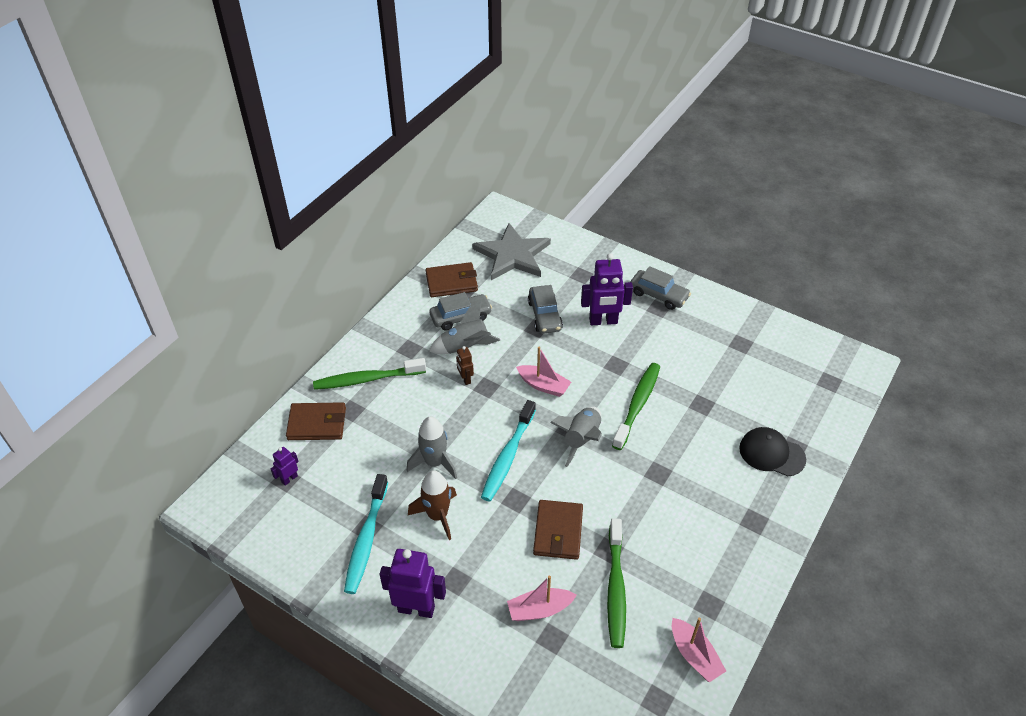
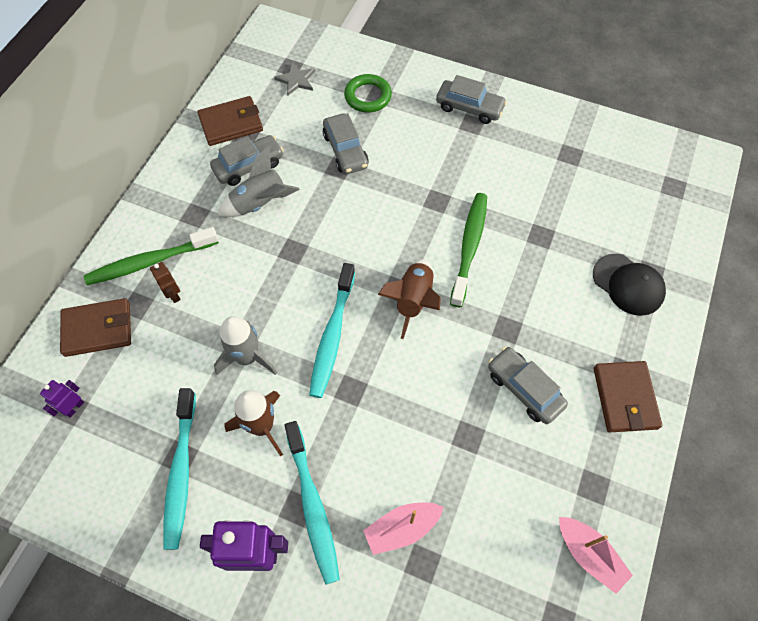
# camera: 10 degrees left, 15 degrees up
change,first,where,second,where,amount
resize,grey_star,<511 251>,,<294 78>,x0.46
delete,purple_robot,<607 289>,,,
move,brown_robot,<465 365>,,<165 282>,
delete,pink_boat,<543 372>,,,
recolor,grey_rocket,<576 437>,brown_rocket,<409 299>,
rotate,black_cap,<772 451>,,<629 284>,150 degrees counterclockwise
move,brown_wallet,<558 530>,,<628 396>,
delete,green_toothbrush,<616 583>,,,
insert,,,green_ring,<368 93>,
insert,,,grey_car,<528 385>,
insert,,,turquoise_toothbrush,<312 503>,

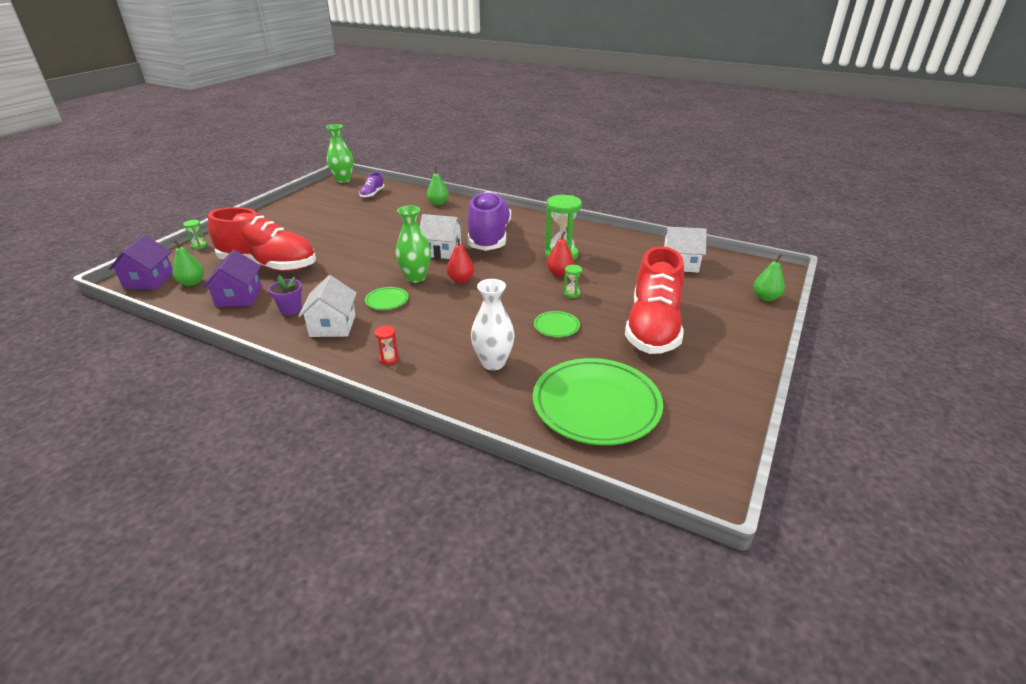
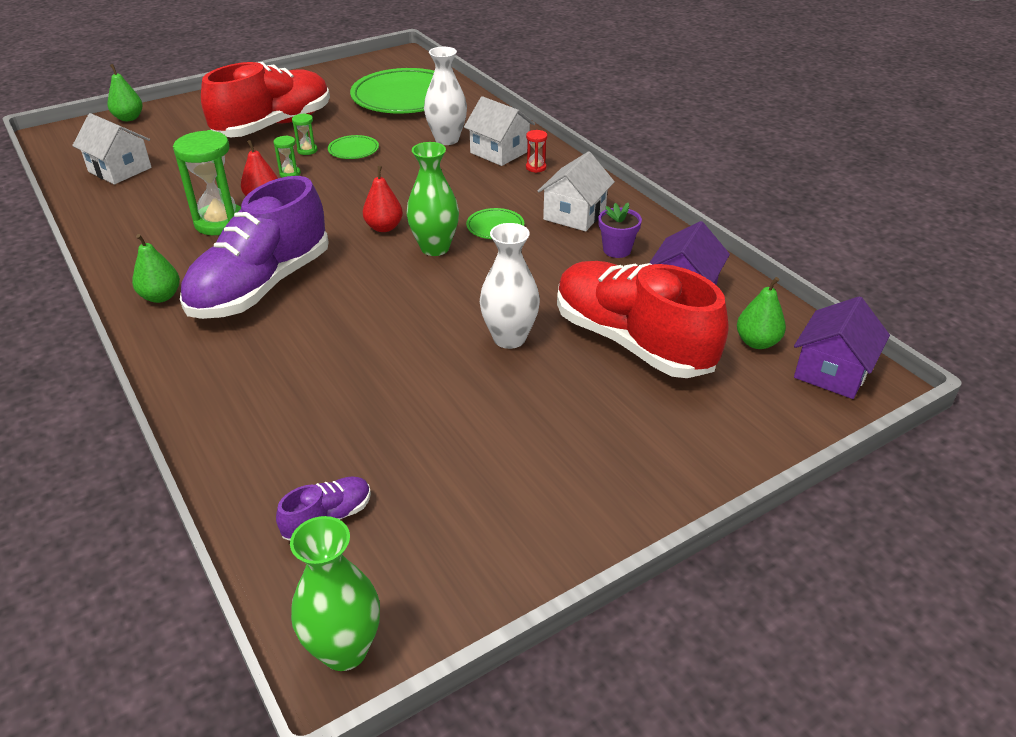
# camera: 150 degrees left, 5 degrees up
change,first,where,second,where,amount
move,green_pear,<438 186>,,<156 268>,
move,white_house,<441 236>,,<499 131>,
move,green_hourglass,<195 234>,,<304 134>,
insert,,,white_vase,<510 286>,

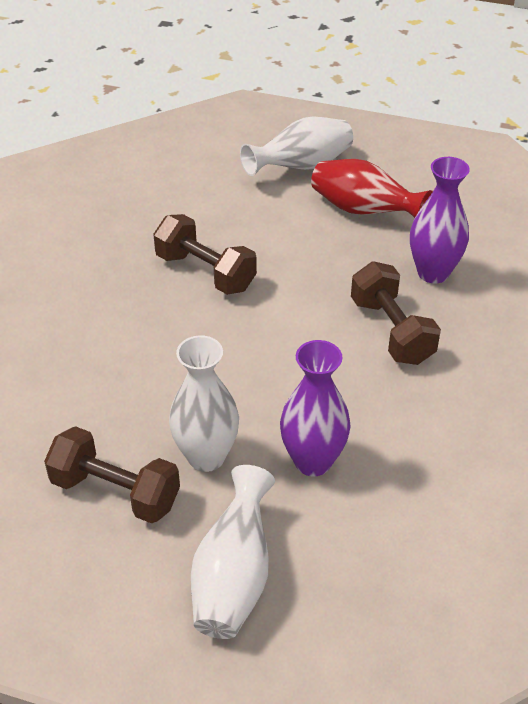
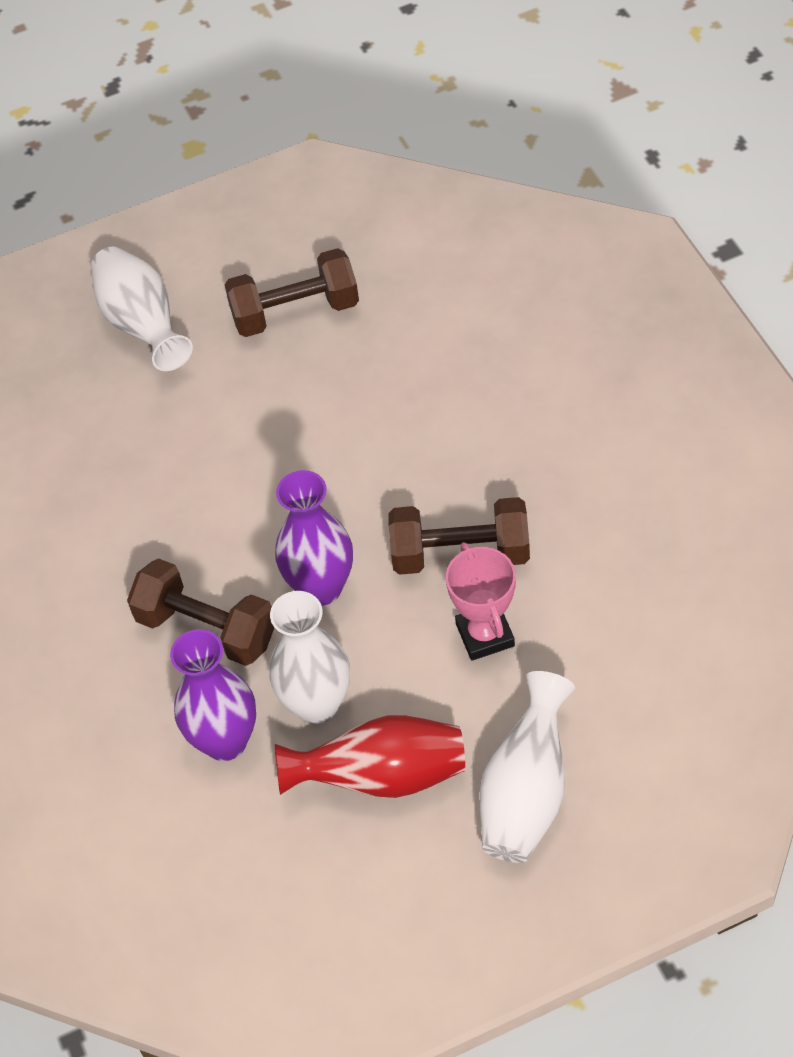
# camera: 145 degrees right, 10 degrees up
change,first,where,second,where,amount
move,white_vase,<204 403>,,<309 657>,
move,purple_vase,<315 408>,,<314 538>,
insert,,,pink_trophy,<481 601>,

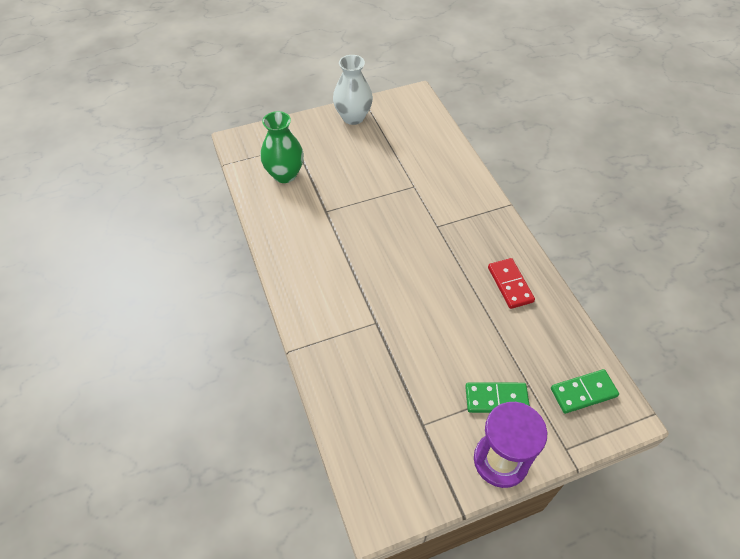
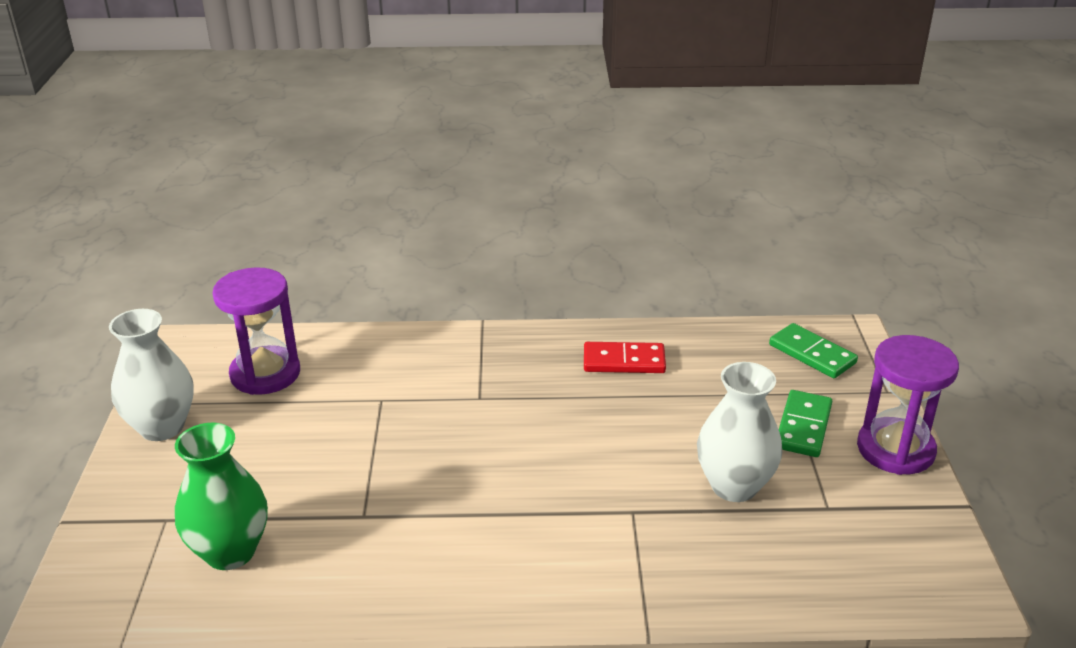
# camera: 70 degrees left, 20 degrees down
change,first,where,second,where,amount
rotate,green_domino,<585 391>,,<813 350>,45 degrees counterclockwise
insert,,,purple_hourglass,<256 331>,
insert,,,white_vase,<739 432>,

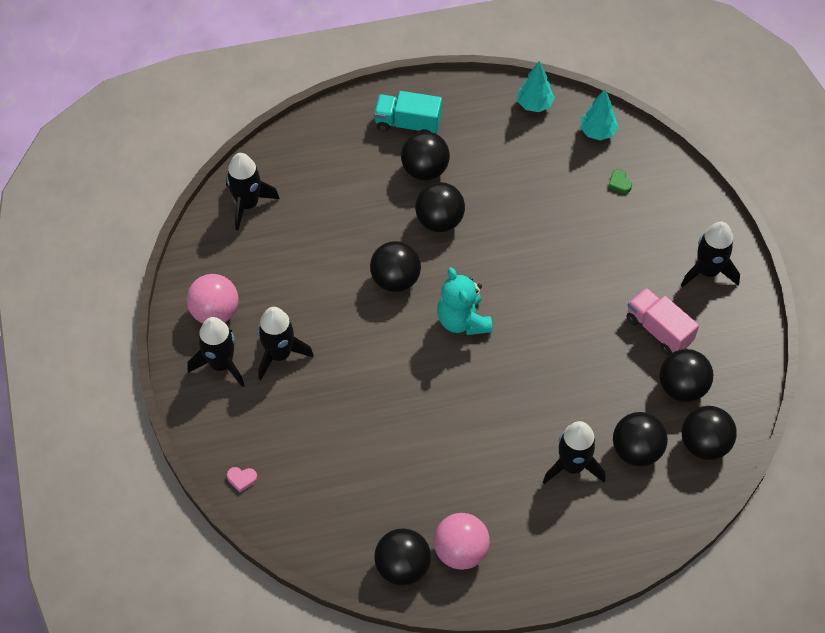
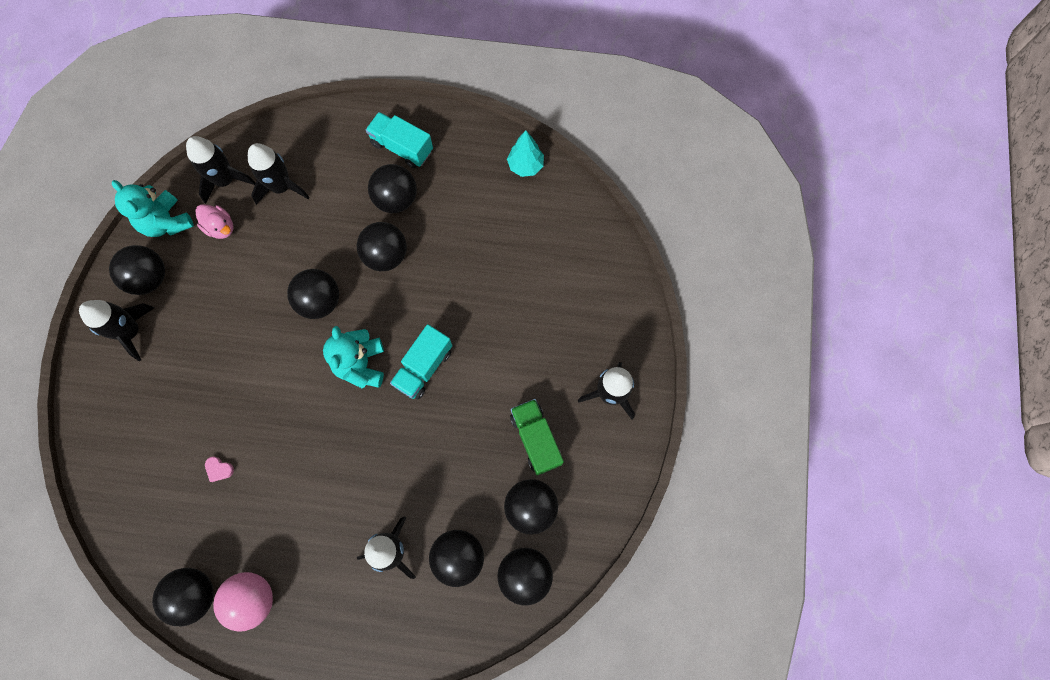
# camera: 20 degrees right, 15 degrees up
change,first,where,second,where,amount
delete,turquoise_tree,<599 115>,,,
delete,green_heart,<620 181>,,,
recolor,pink_ball,<212 298>,black_ball,<137 270>,
recolor,pink_truck,<663 321>,green_truck,<537 437>,
move,black_rocket,<286 343>,,<279 174>,
move,pink_heart,<242 479>,,<219 469>,
insert,,,turquoise_teddy_bear,<153 208>,
insert,,,pink_duck,<214 221>,
insert,,,turquoise_truck,<421 362>,

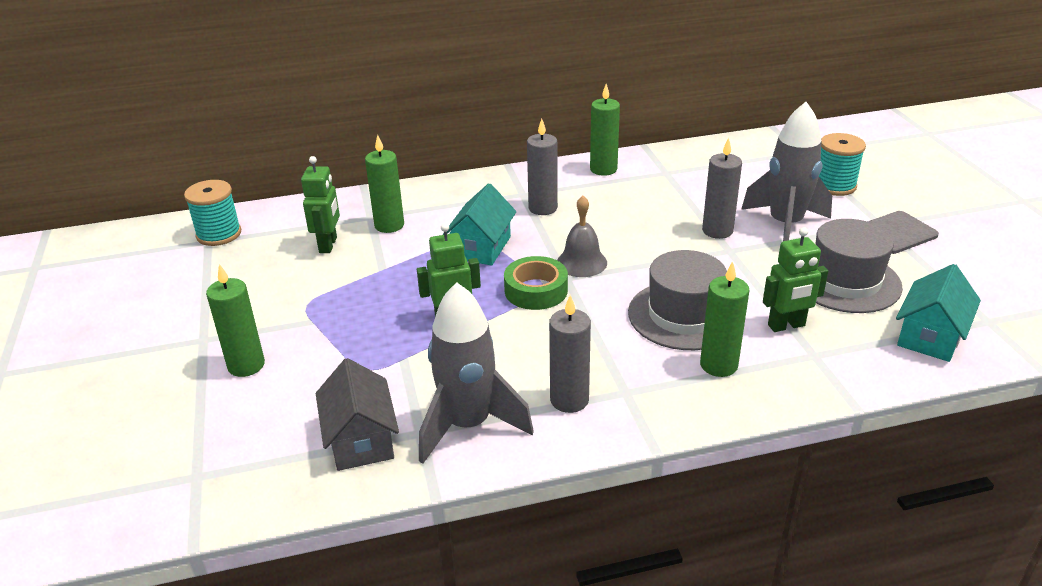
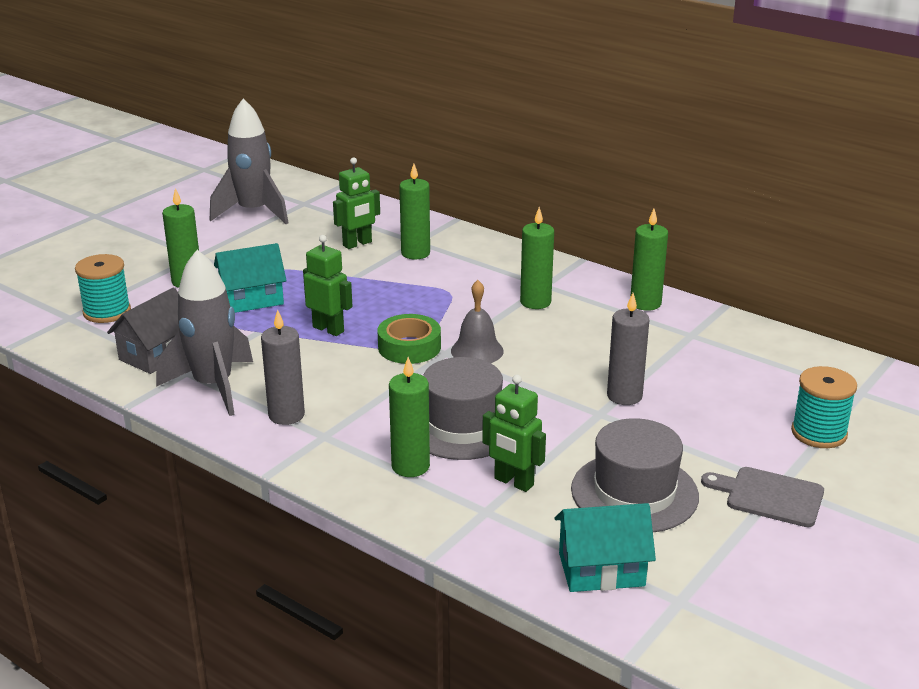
# camera: 50 degrees right, 5 degrees down
change,first,where,second,where,amount
move,grey_rocket,<786 171>,,<249 161>,
recolor,grey_candle,<542 167>,green_candle,<537 258>,
move,turquoise_spool,<212 213>,,<103 288>,
move,turquoise_house,<480 224>,,<250 278>,

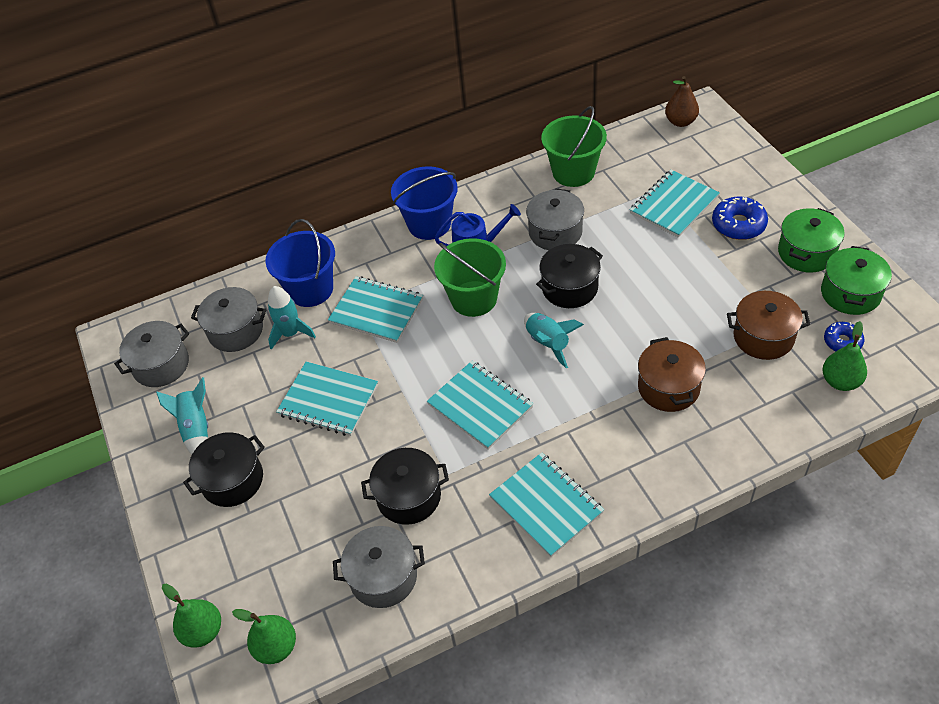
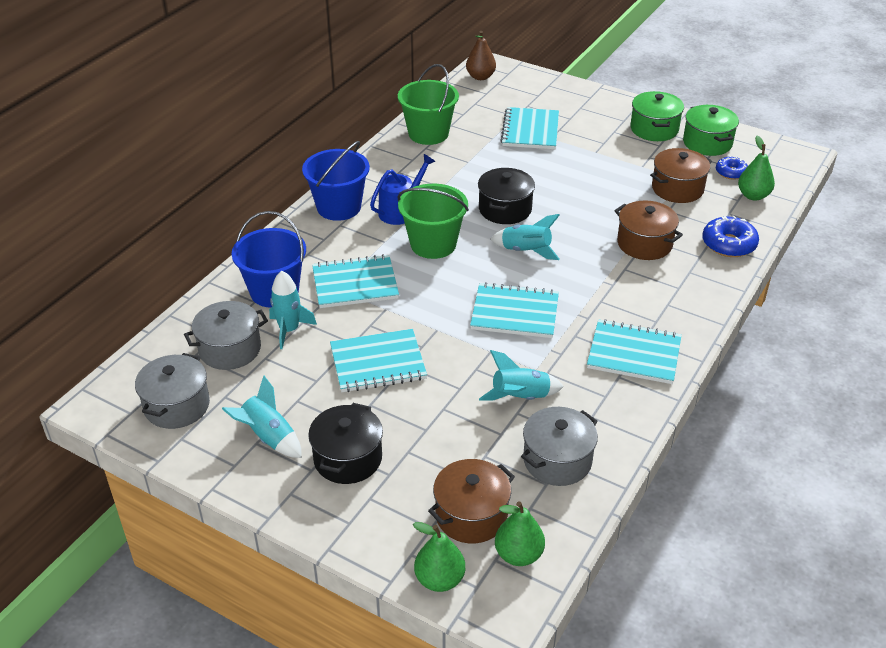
# camera: 40 degrees left, 10 degrees down
change,first,where,second,where,amount
delete,grey_pot,<555 219>,,,
move,blue_donut,<740 218>,,<730 236>,
replace,black_pot,<405 486>,turquoise_rocket,<521 375>,
insert,,,brown_pot,<471 501>,

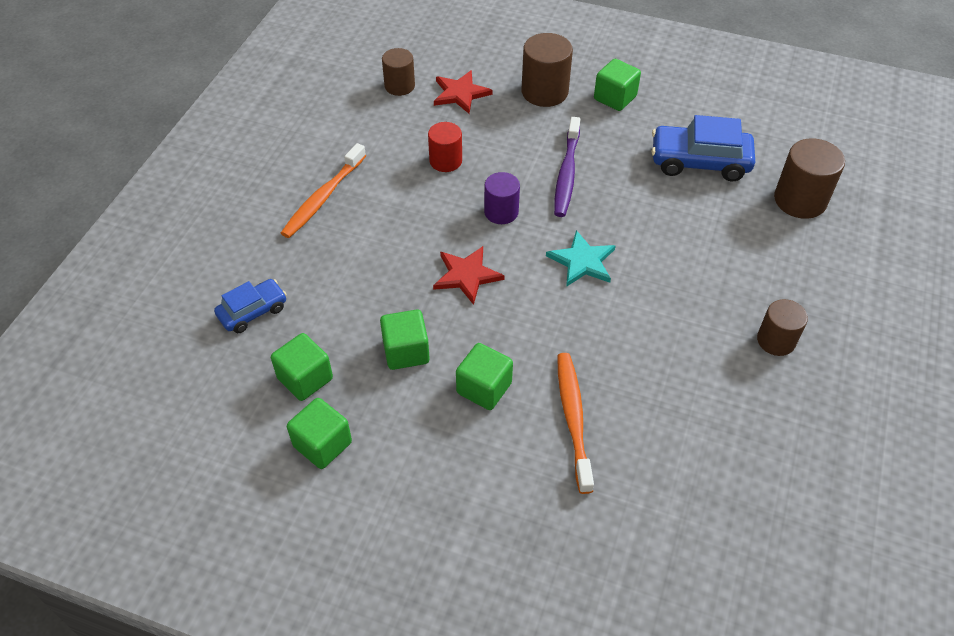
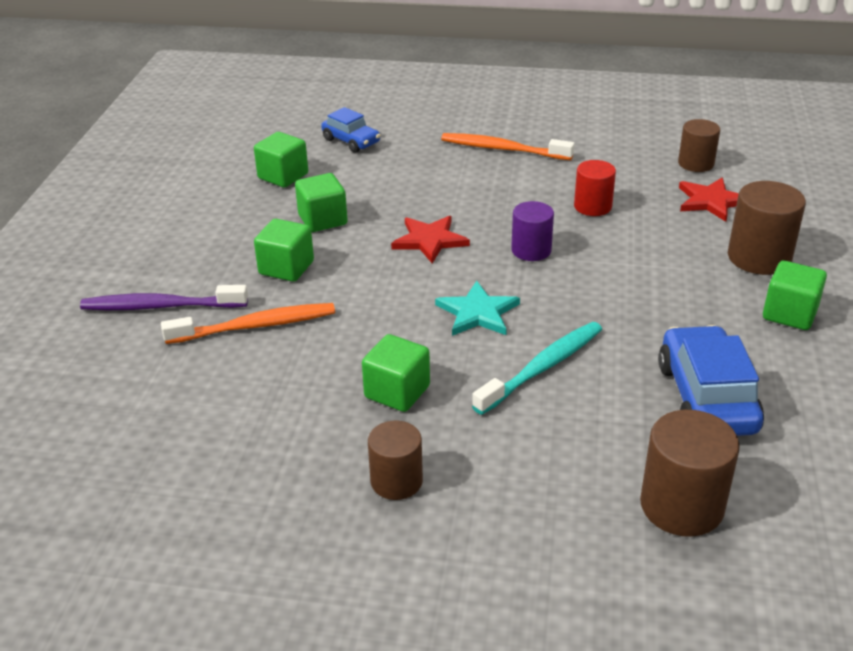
# camera: 80 degrees right, 15 degrees down
change,first,where,second,where,amount
move,purple_toothbrush,<567 167>,,<164 297>,
move,green_cube,<319 433>,,<396 373>,
insert,,,turquoise_toothbrush,<537 368>,

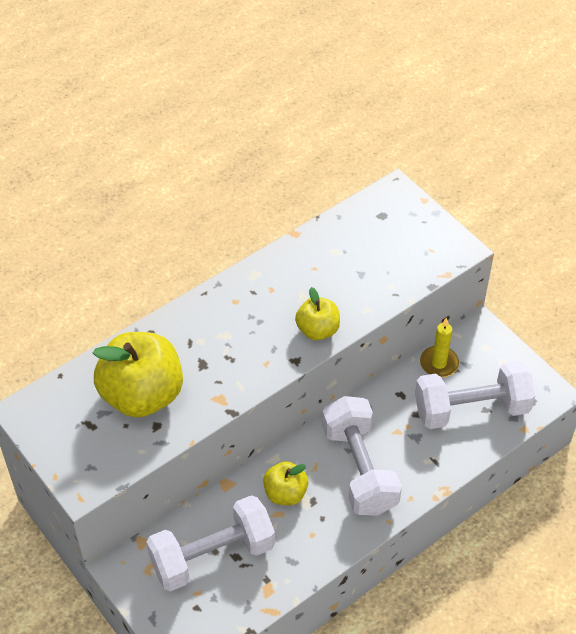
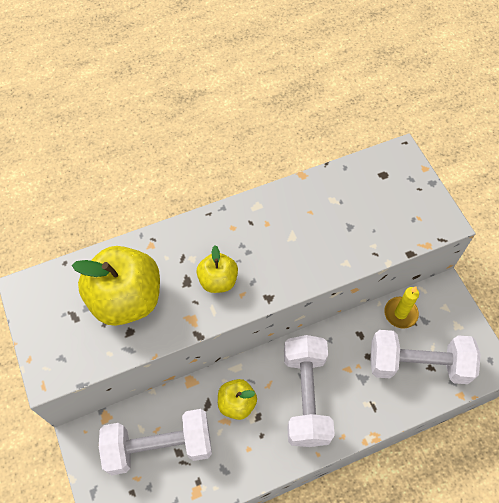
# camera: 15 degrees right, 10 degrees up
change,first,where,second,where,amount
move,yellow_apple,<317 313>,,<217 269>,

